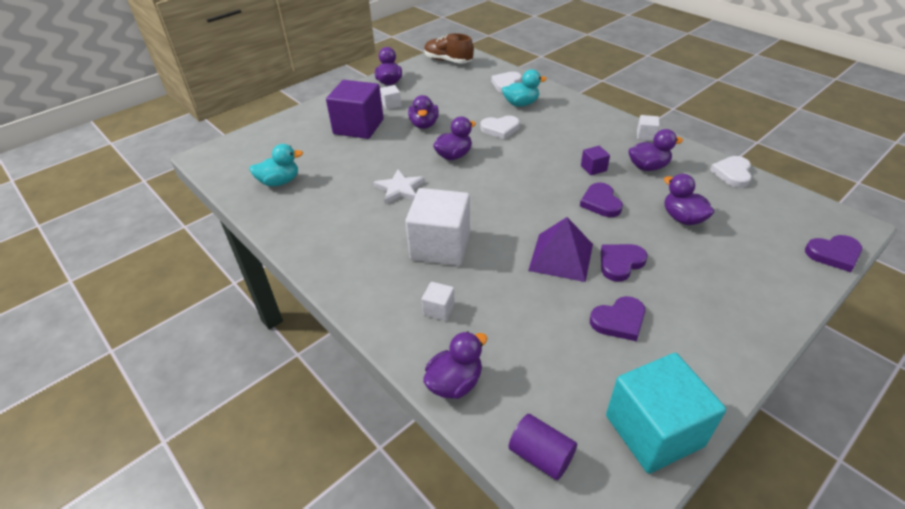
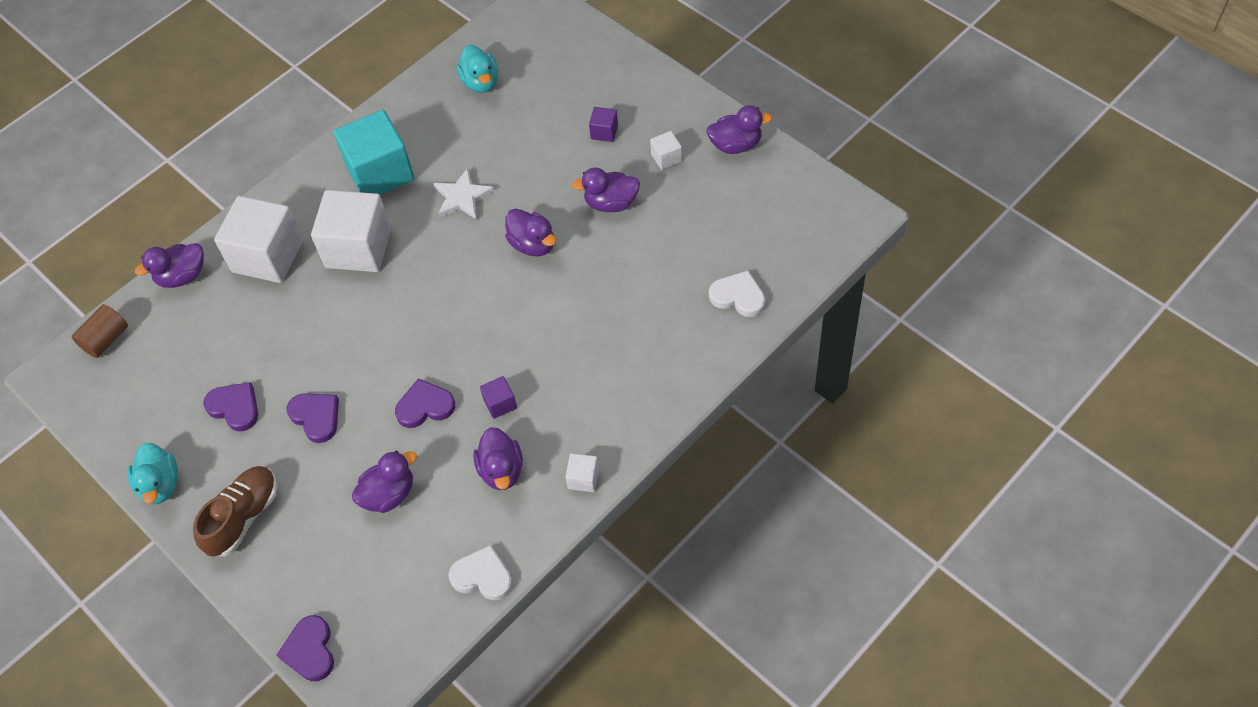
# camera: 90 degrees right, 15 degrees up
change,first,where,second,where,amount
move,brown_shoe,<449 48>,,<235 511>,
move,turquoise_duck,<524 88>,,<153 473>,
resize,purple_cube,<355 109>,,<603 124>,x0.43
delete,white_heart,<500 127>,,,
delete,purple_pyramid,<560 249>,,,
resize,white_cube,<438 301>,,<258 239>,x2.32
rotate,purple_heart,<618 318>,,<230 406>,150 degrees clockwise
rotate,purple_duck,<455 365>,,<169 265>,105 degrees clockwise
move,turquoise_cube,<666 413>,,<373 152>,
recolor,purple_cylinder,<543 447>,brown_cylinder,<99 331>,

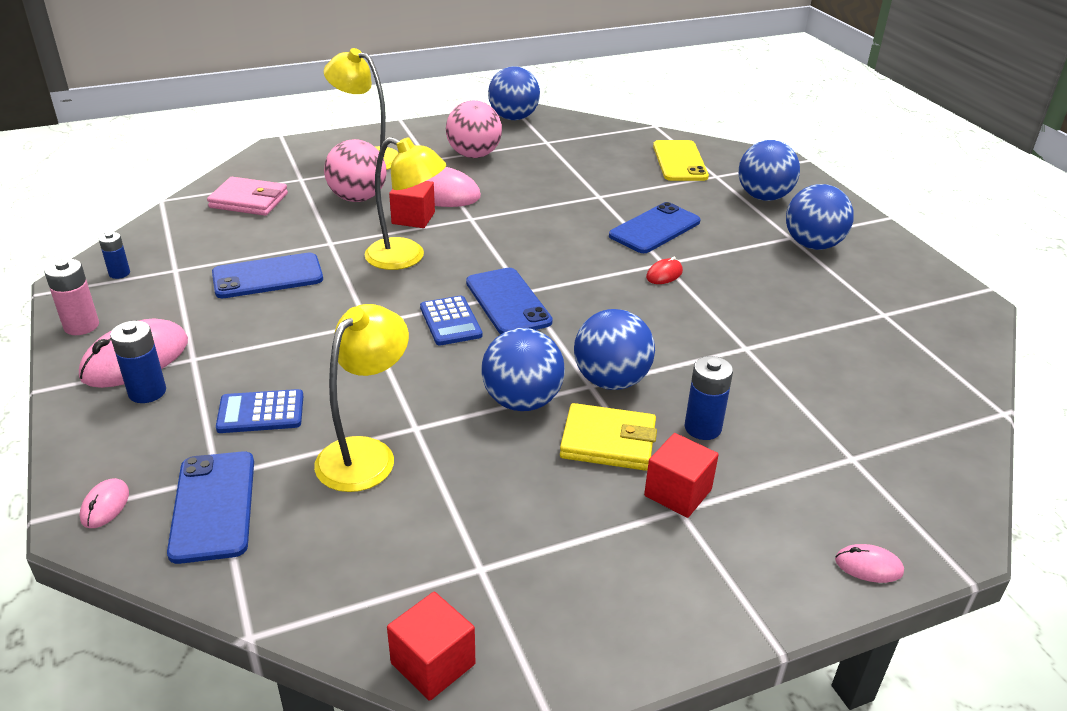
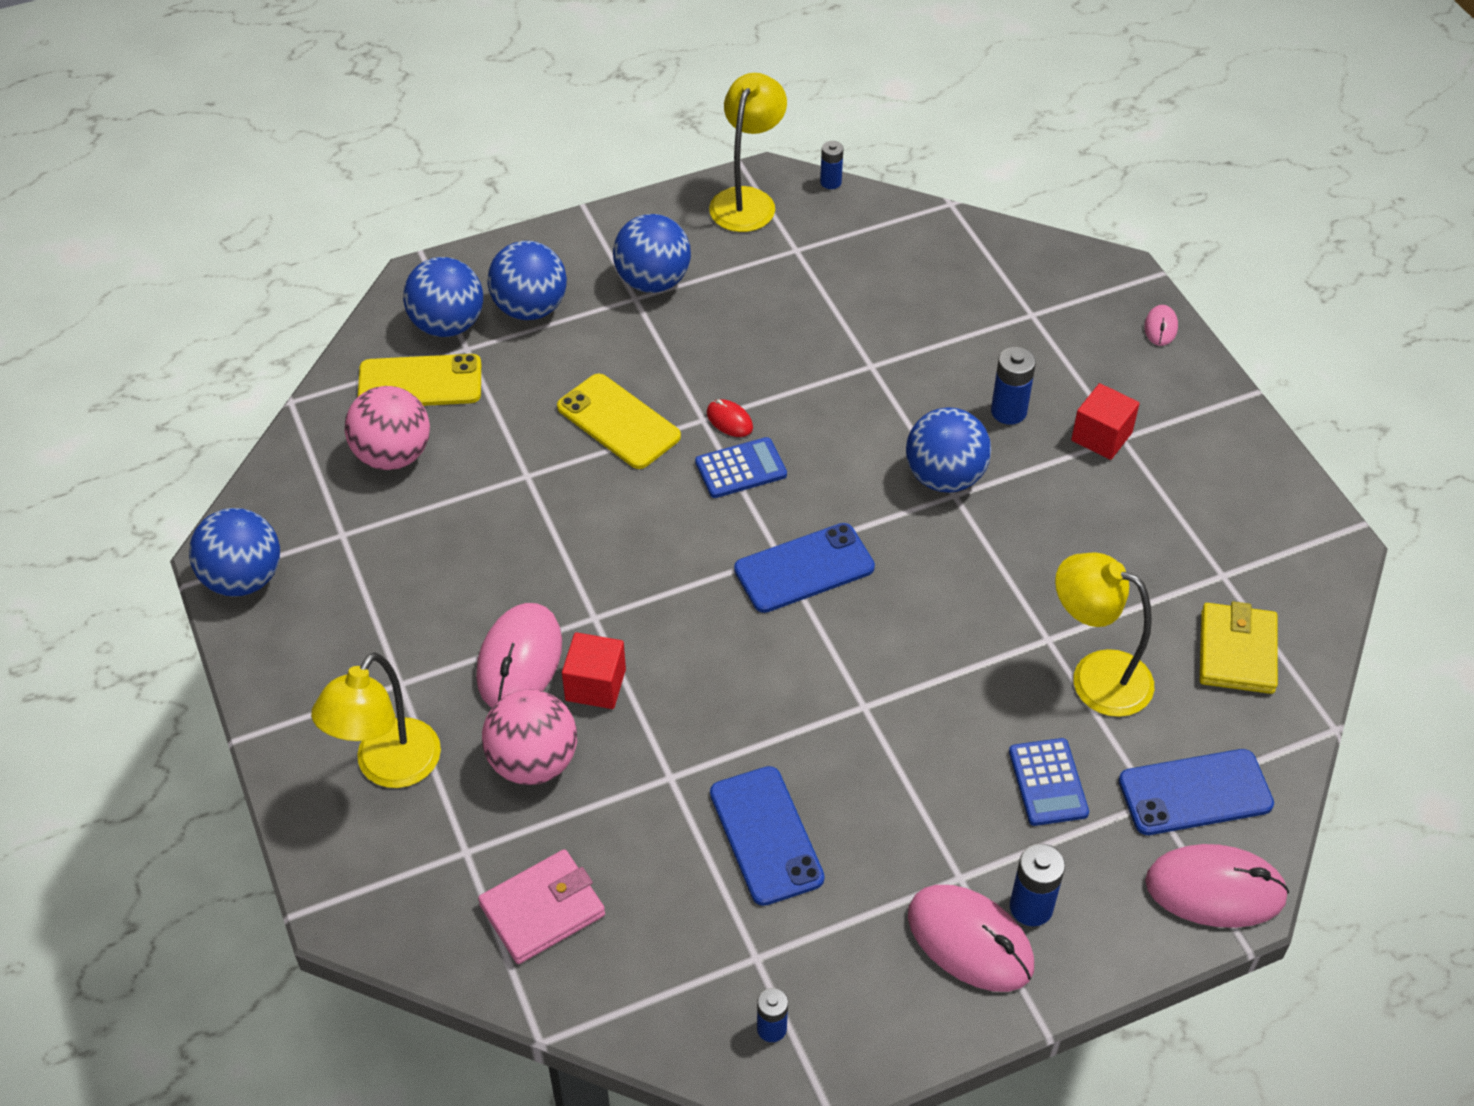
# camera: 90 degrees left, 15 degrees up
change,first,where,second,where,amount
move,pink_ball,<474 129>,,<387 428>,
move,yellow_lamp,<405 203>,,<748 152>,
rotate,pink_wallet,<247 196>,,<541 906>,45 degrees clockwise
recolor,blue_phone,<655 227>,yellow_phone,<619 421>,
delete,pink_battery,<71 297>,,,
move,blue_calculator,<451 320>,,<741 467>,
move,blue_ball,<523 369>,,<443 297>,
move,yellow_wallet,<608 437>,,<1239 647>,
resize,pink_mouse,<104 503>,,<1217 886>,x2.10
delete,red_cube,<431 646>,,,
insert,,,blue_battery,<832 165>,

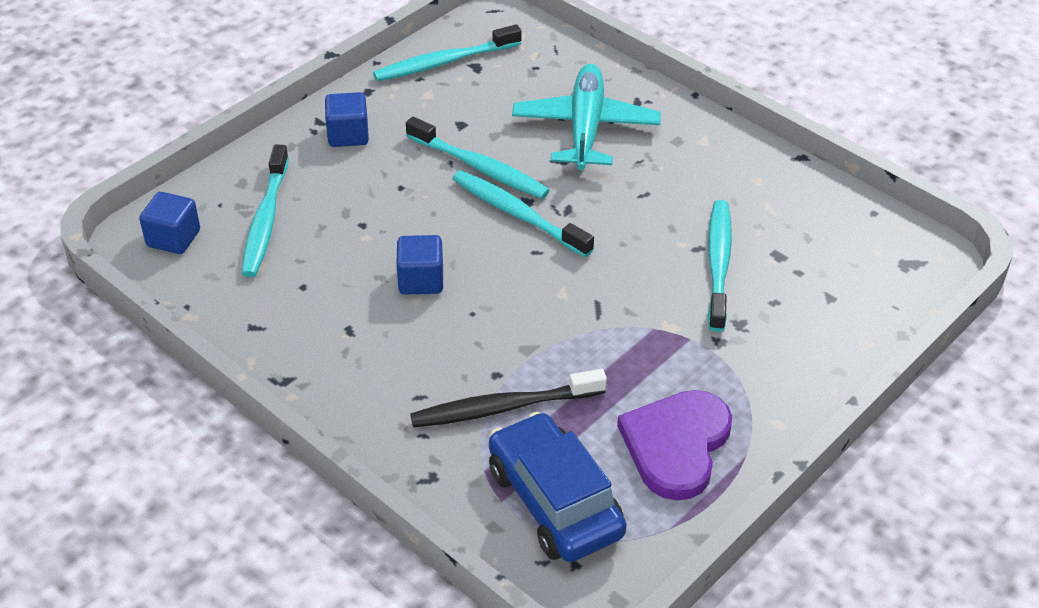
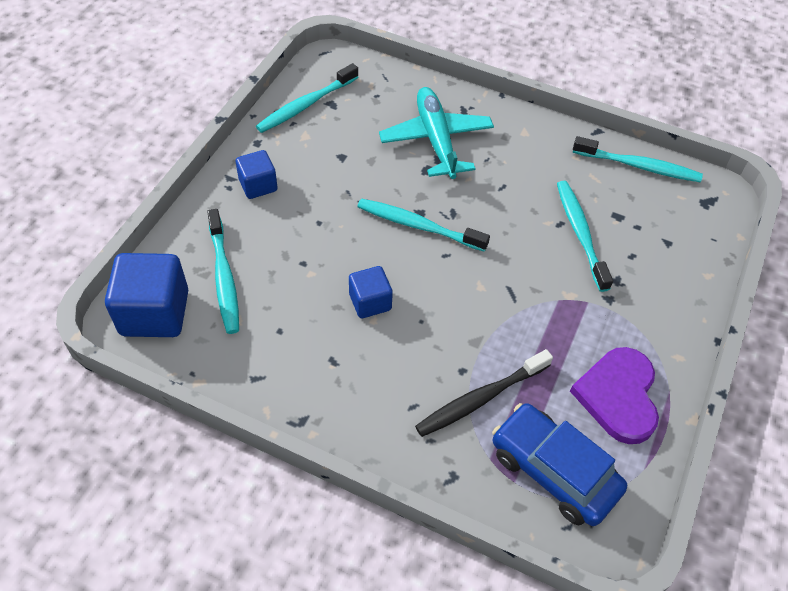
# camera: 20 degrees left, 10 degrees up
change,first,where,second,where,amount
move,turquoise_toothbrush,<478 158>,,<637 159>,
resize,blue_cube,<169 223>,,<146 295>,x1.73

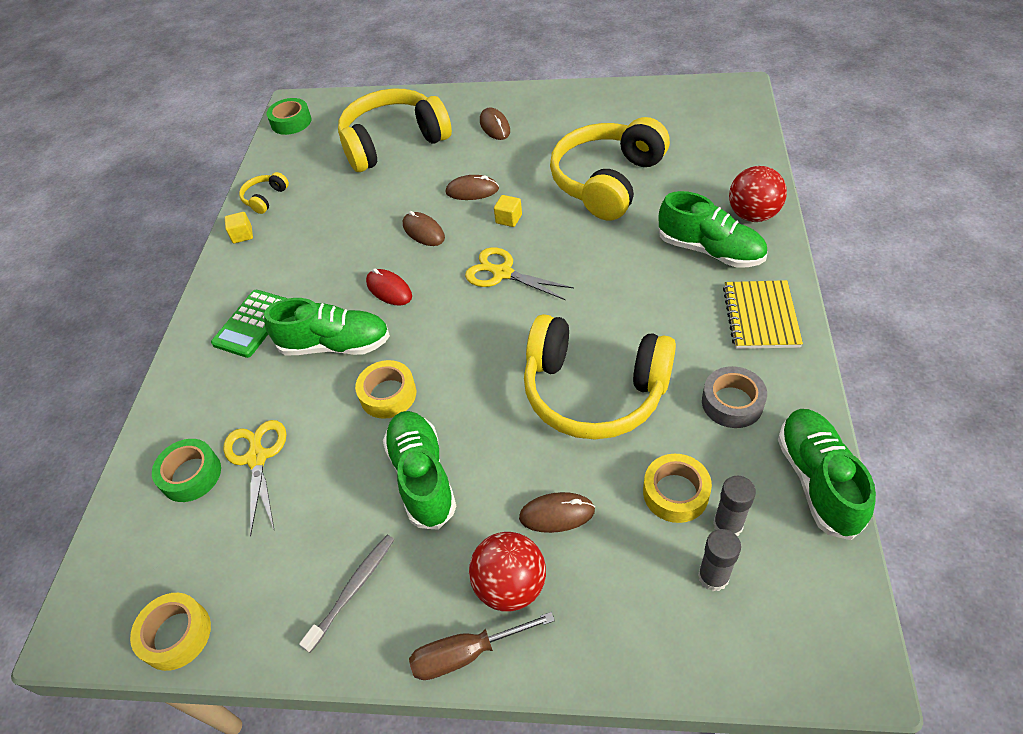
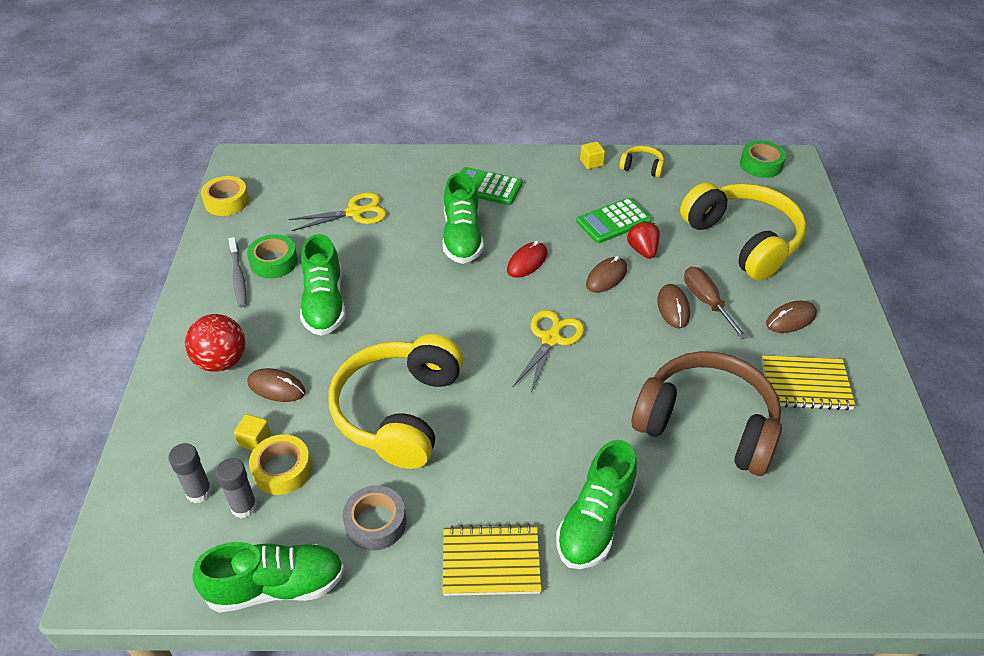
# camera: 80 degrees right, 5 degrees down
change,first,where,second,where,amount
recolor,yellow_headphones,<610 169>,brown_headphones,<707 413>,
delete,red_ball,<758 194>,,,
move,yellow_cube,<508 211>,,<252 432>,
delete,yellow_tape,<385 389>,,,
rotate,green_shoe,<419 470>,,<323 285>,105 degrees clockwise
move,green_tape,<186 470>,,<272 256>,
rotate,brown_mouse,<557 512>,,<277 385>,60 degrees counterclockwise
rotate,grey_toothbrush,<347 594>,,<238 272>,45 degrees clockwise
move,brown_screwdriver,<482 646>,,<716 302>,
insert,,,green_calculator,<614 220>,
insert,,,red_strawberry,<643 240>,
insert,,,yellow_notebook,<808 383>,

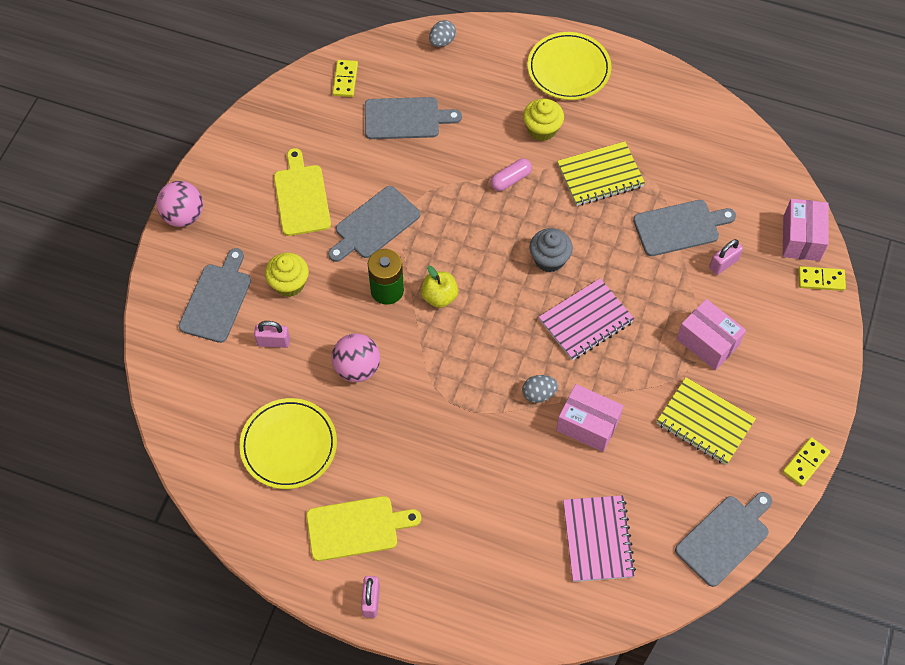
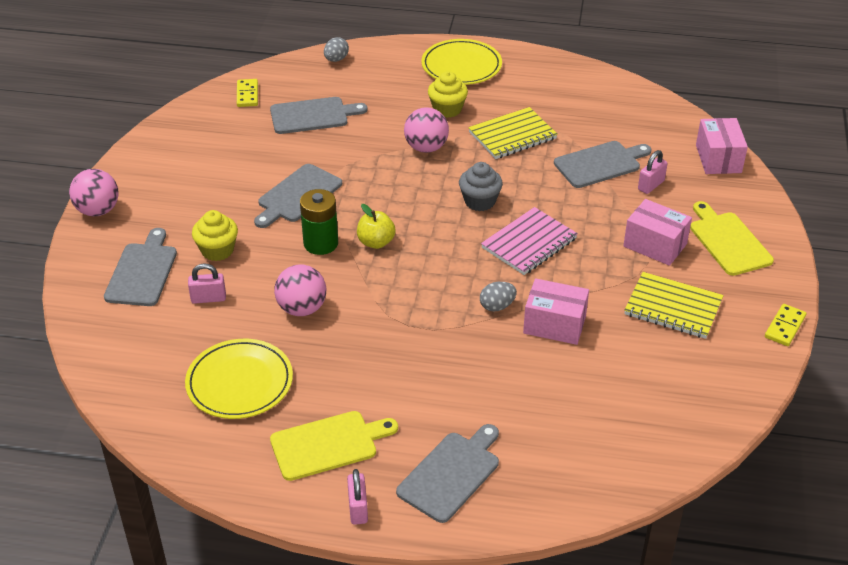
# camera: 10 degrees left, 20 degrees down
change,first,where,second,where,amount
move,yellow_cutting_board,<302 192>,,<732 238>,
replace,pink_capsule,<511 174>,pink_ball,<426 130>,
delete,yellow_domino,<822 278>,,,
move,grey_cutting_board,<723 539>,,<447 473>,
delete,pink_notebook,<599 538>,,,

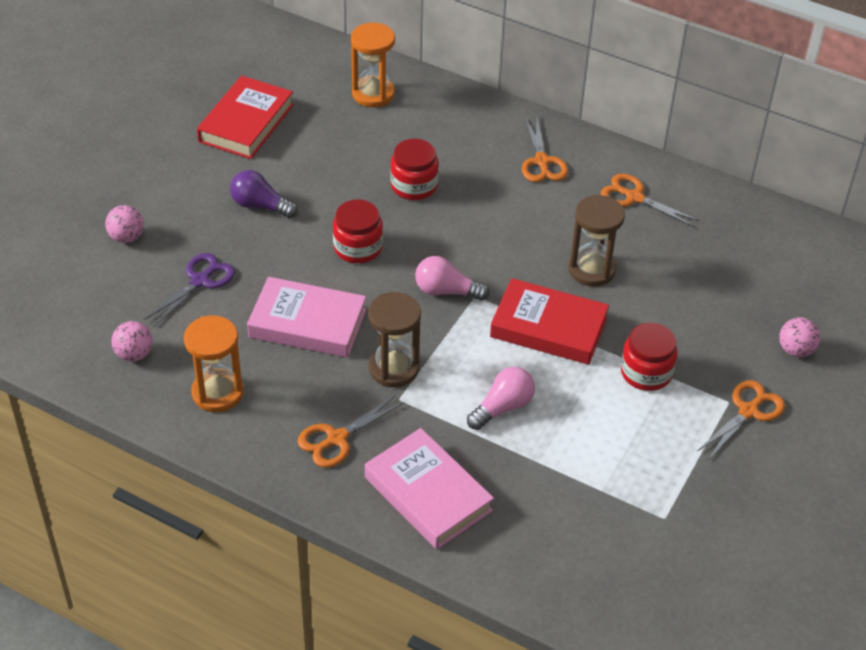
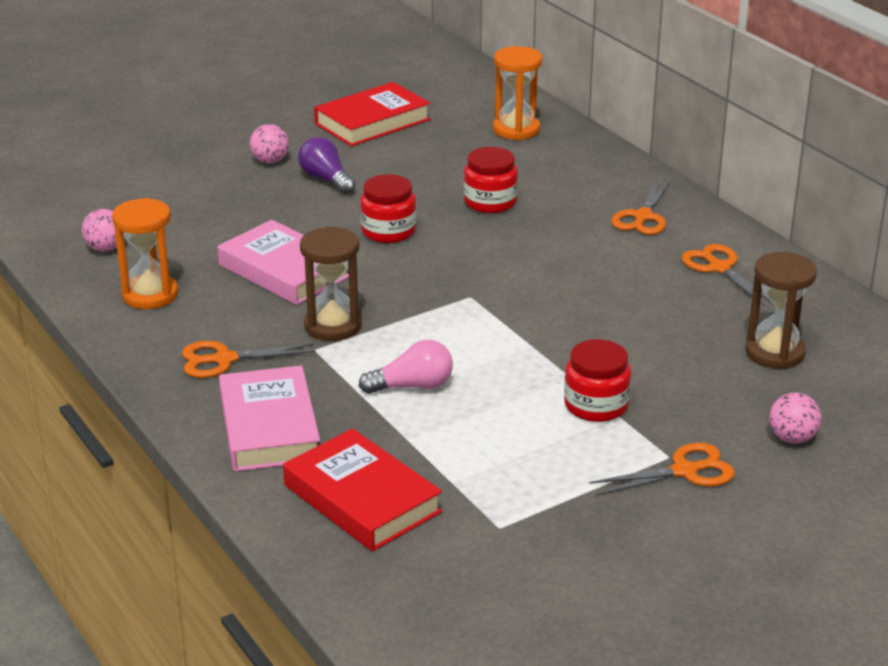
# camera: 30 degrees right, 15 degrees down
change,first,where,second,where,amount
move,brown_hourglass,<596 240>,,<781 310>,
move,pink_ball,<124 224>,,<269 143>,
delete,purple_scissors,<189 290>,,,
delete,pink_light_bulb,<452 278>,,,
move,red_book,<549 321>,,<362 490>,

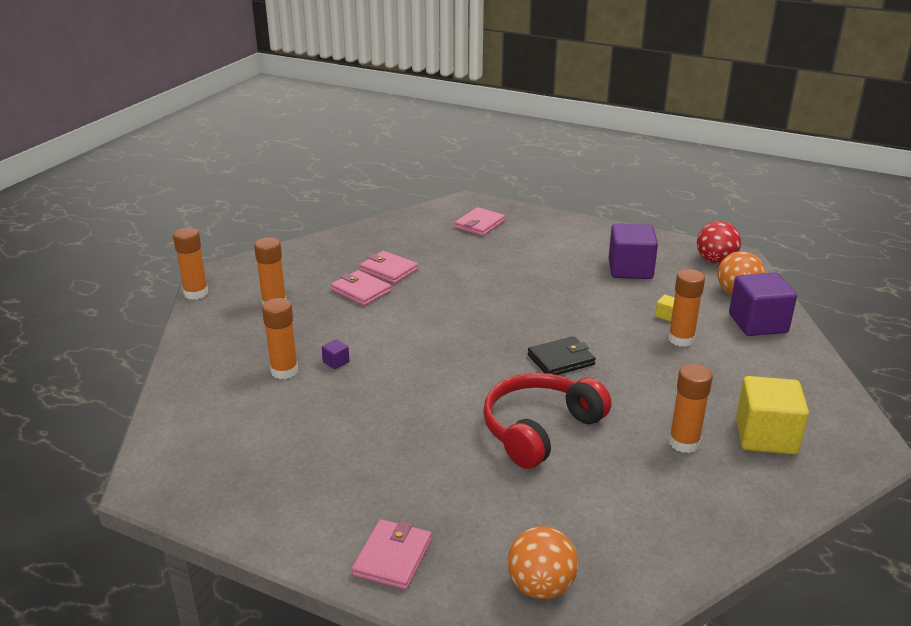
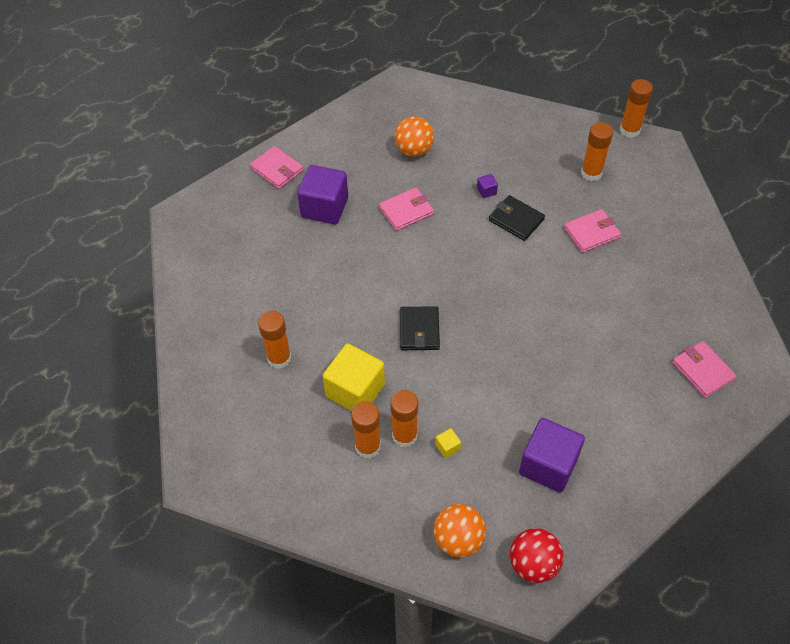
# camera: 115 degrees right, 25 degrees up
change,first,where,second,where,amount
move,pink_wallet,<389 267>,,<406 209>,
move,purple_cube,<763 304>,,<322 195>,
move,orange_glue_stick,<280 338>,,<366 429>,
delete,red_headphones,<547 421>,,,
move,yellow_cube,<772 415>,,<354 377>,
move,orange_ball,<542 562>,,<414 137>,
insert,,,black_wallet,<517 218>,

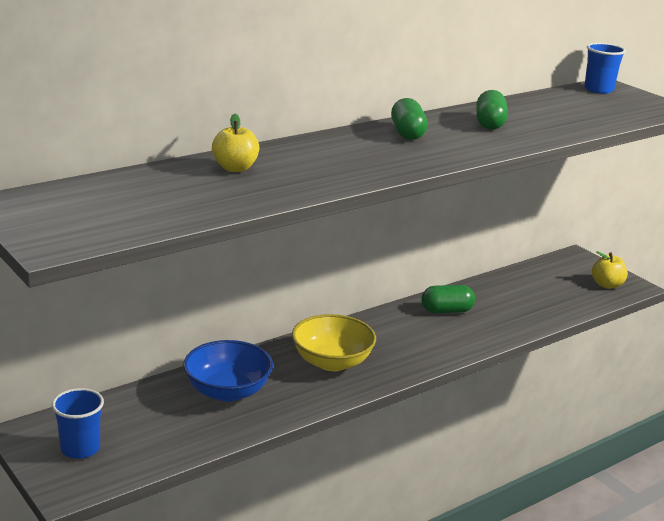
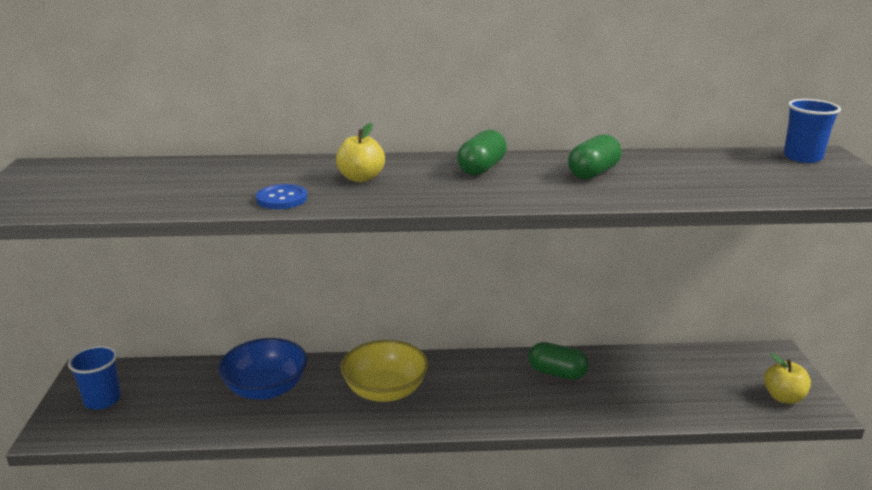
# camera: 35 degrees right, 0 degrees up
change,first,where,second,where,amount
move,yellow_apple,<235 143>,,<360 152>,
insert,,,blue_button,<281 196>,

